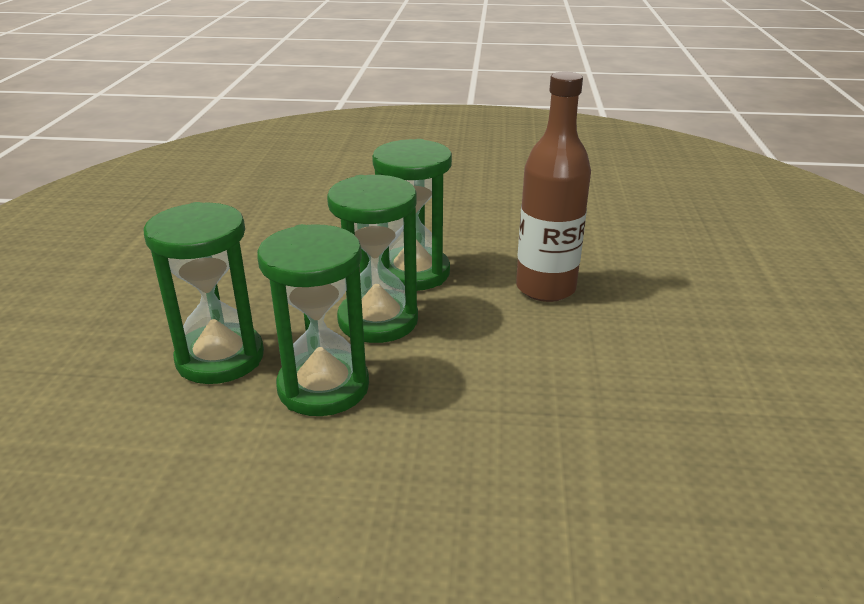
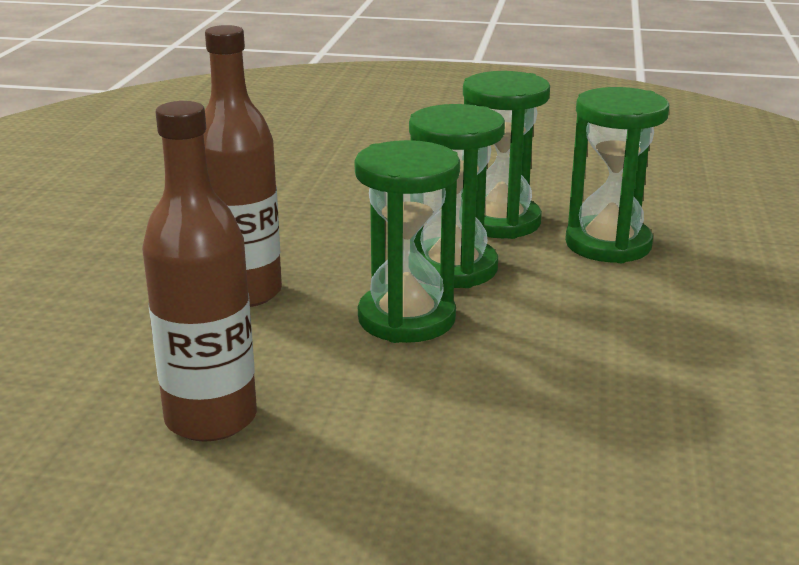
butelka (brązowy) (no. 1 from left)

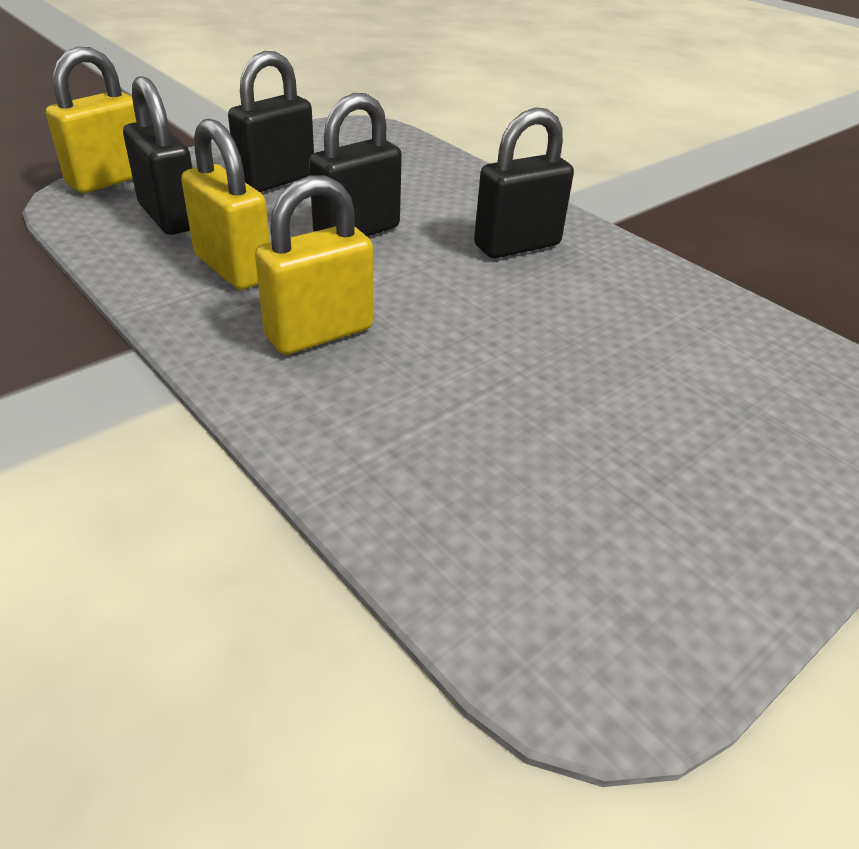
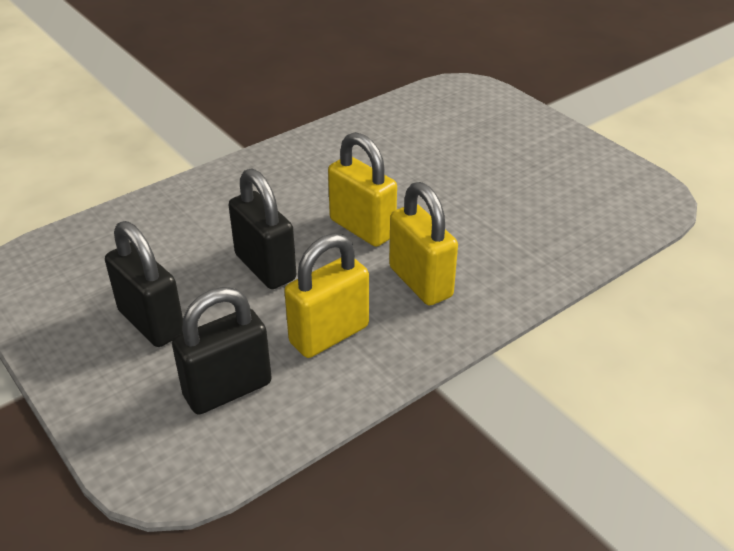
kłódka (żółty) (no. 2 from left); kłódka (czarny) (no. 4 from left in the first image)

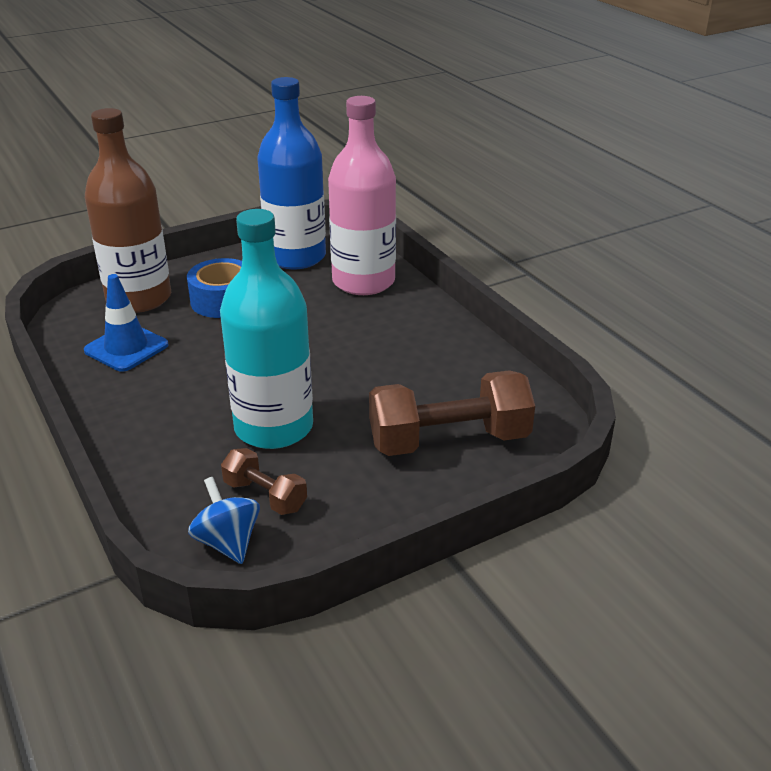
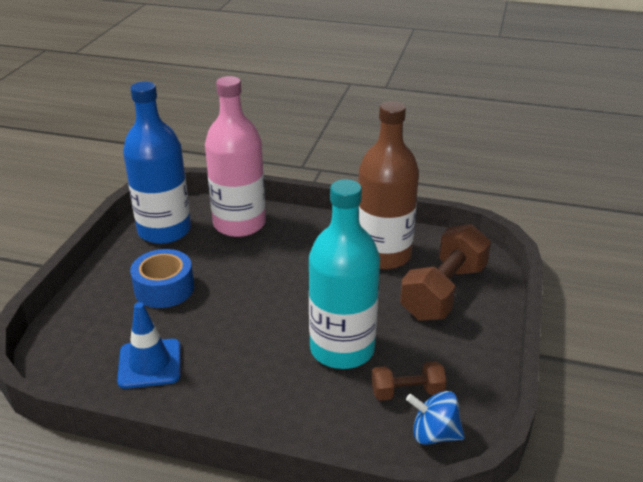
butelka (brązowy)

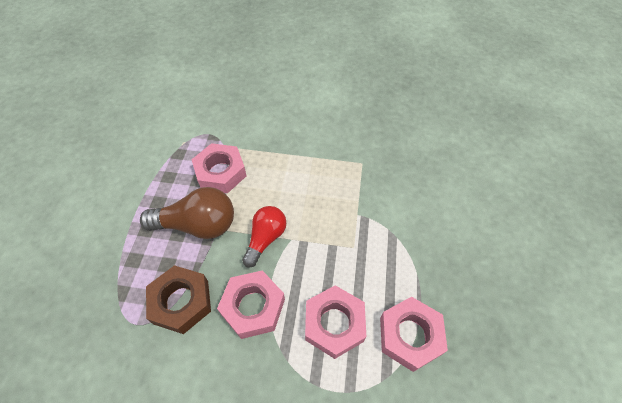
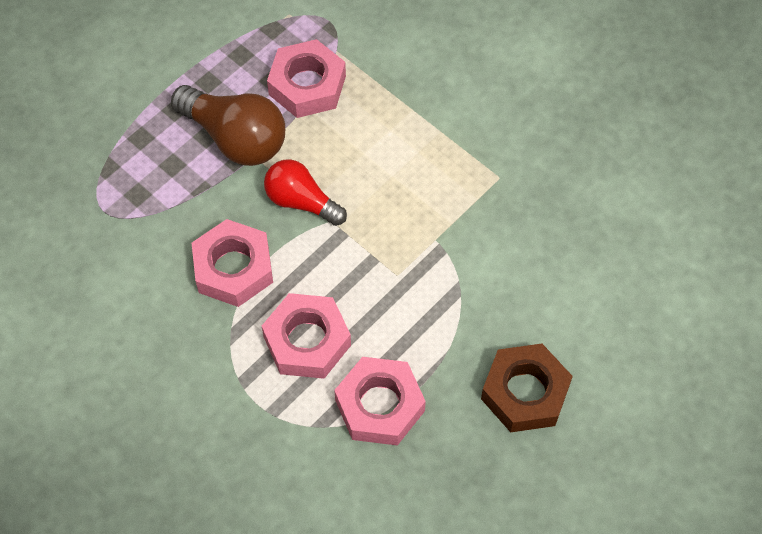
żarówka (czerwony); nakrętka (brązowy)

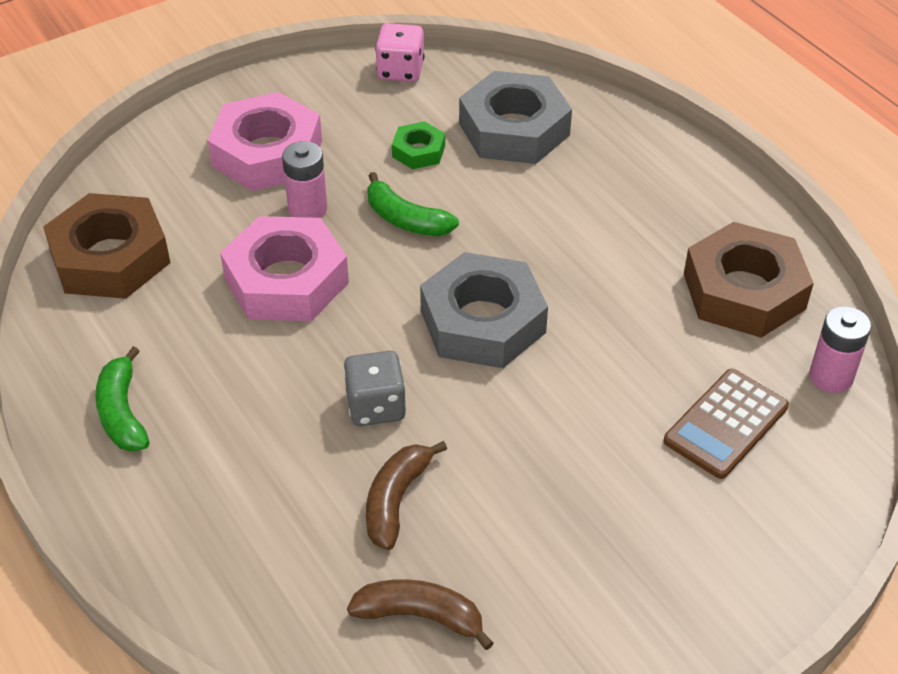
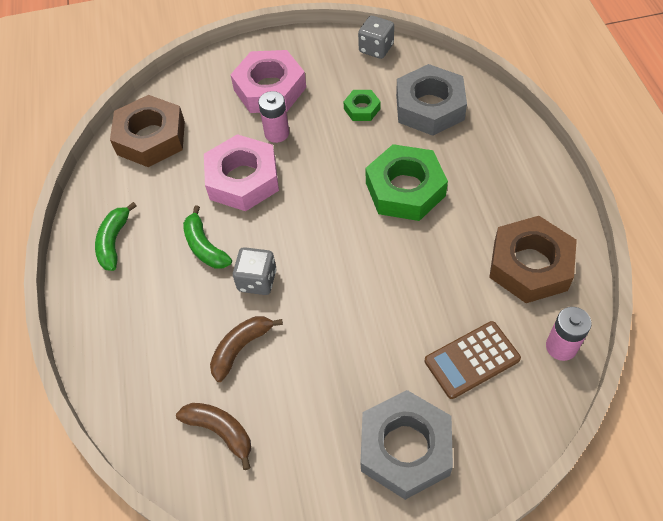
banan (zielony) (no. 2 from left); kostka do gry (szary) (no. 2 from left); nakrętka (szary) (no. 1 from left); nakrętka (zielony) (no. 2 from left)

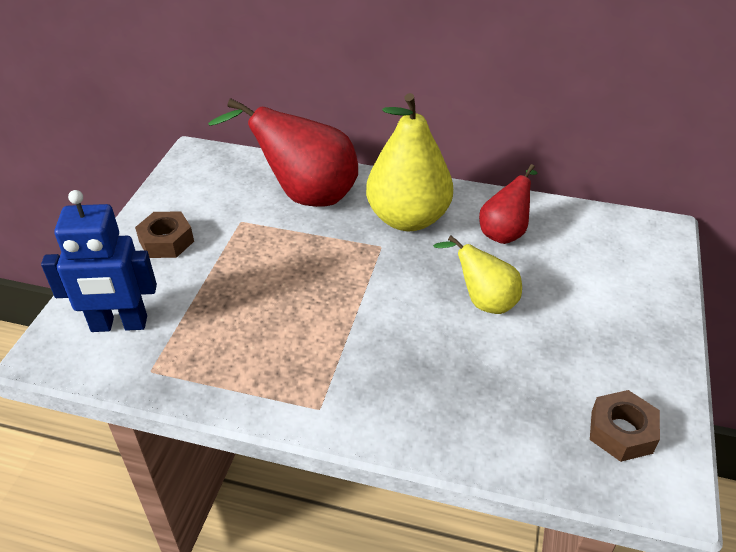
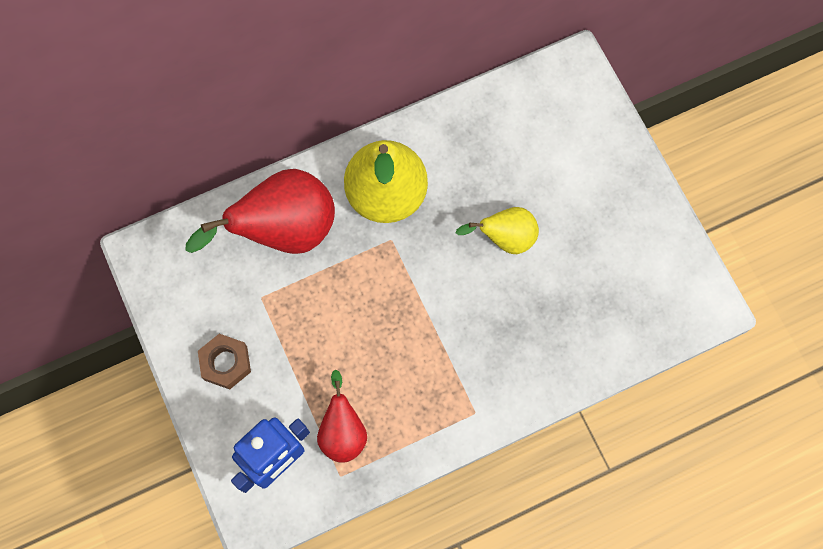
gruszka (czerwony) (no. 2 from left); nakrętka (brązowy) (no. 2 from left in the first image)

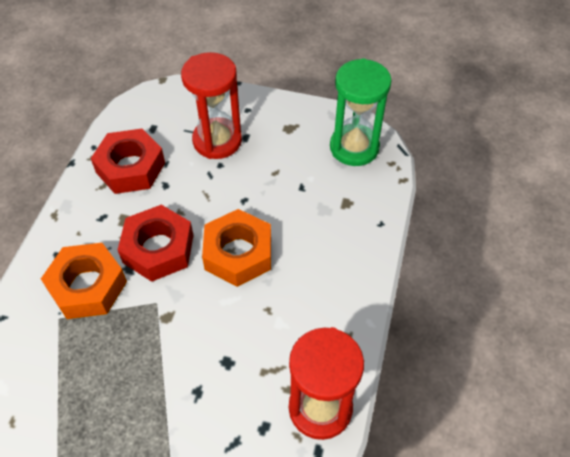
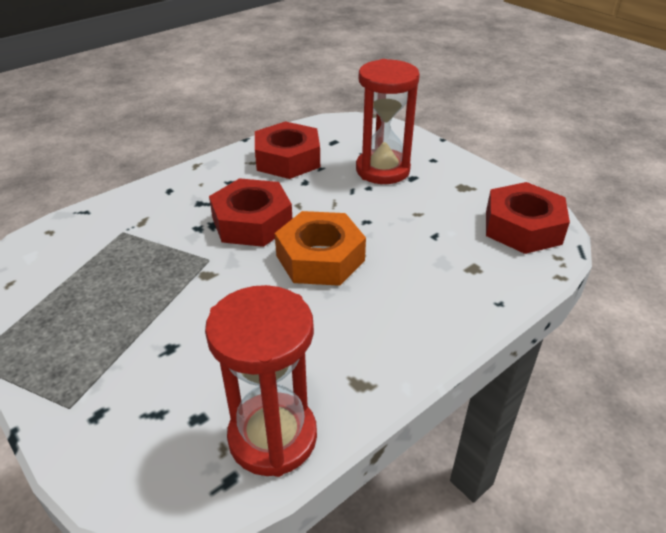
nakrętka (czerwony) (no. 3 from left); nakrętka (pomarańczowy) (no. 1 from left in the first image)

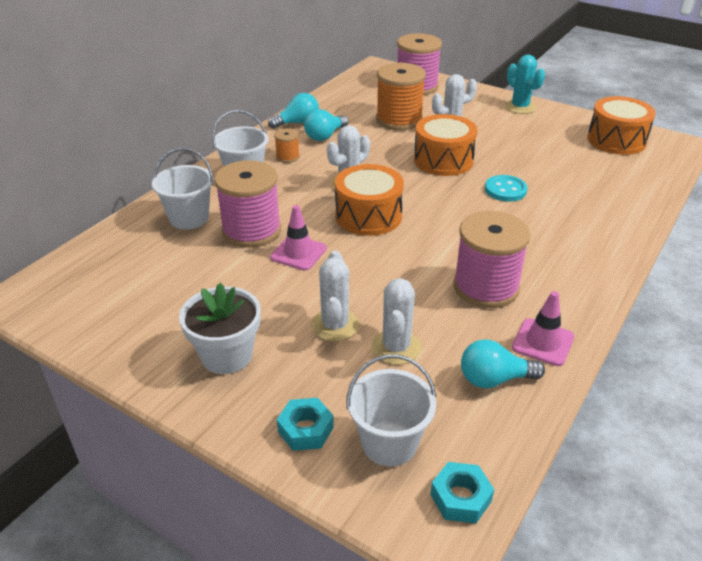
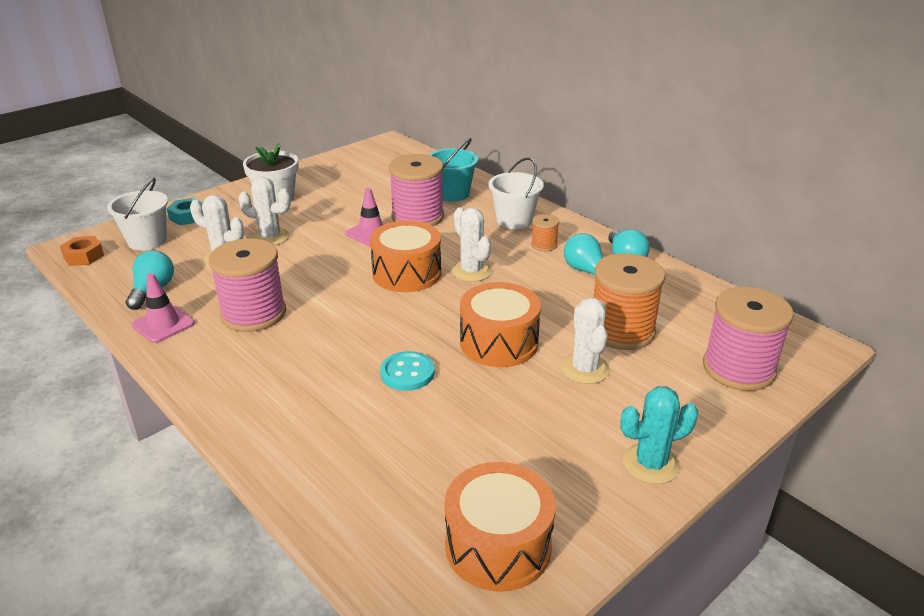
nakrętka (pomarańczowy); wiadro (turkusowy)

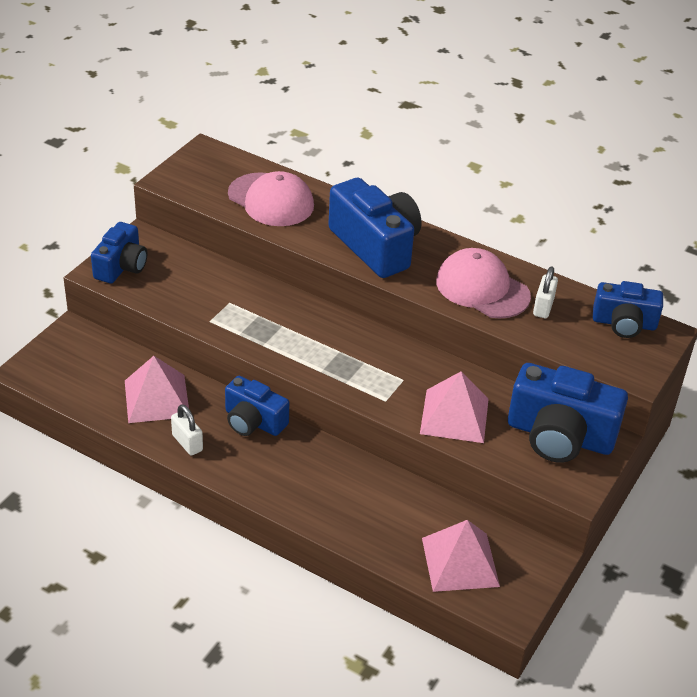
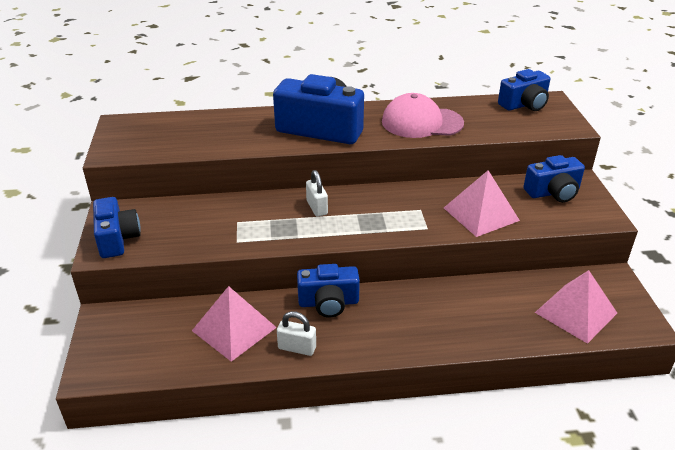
kłódka (biały) (no. 2 from left); aparat fotograficzny (niebieski) (no. 5 from left); czapka (różowy) (no. 1 from left in the first image)

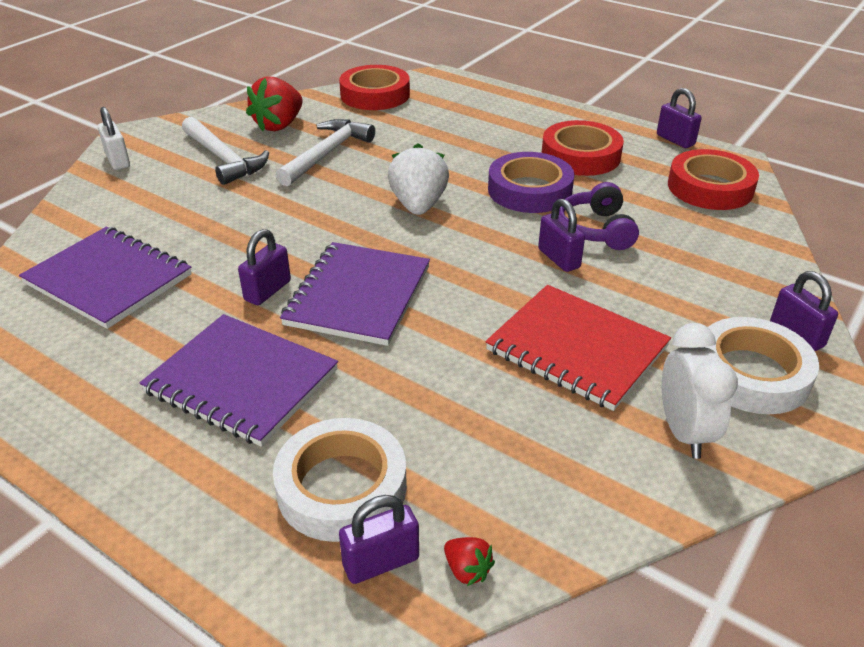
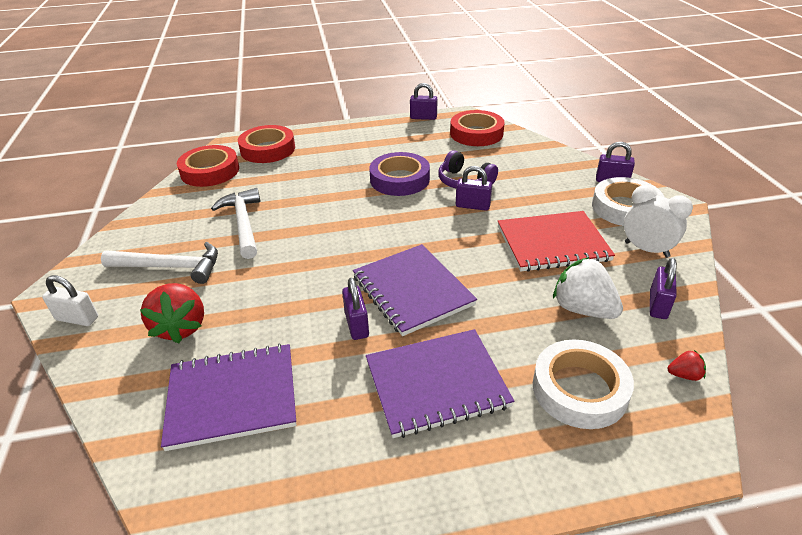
truskawka (czerwony) (no. 1 from left); taśma klejąca (czerwony) (no. 2 from left); truskawka (biały); kłódka (fioletowy) (no. 5 from left)

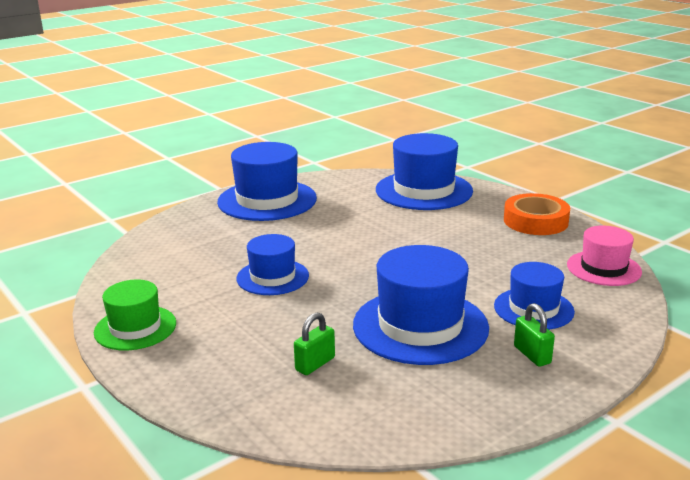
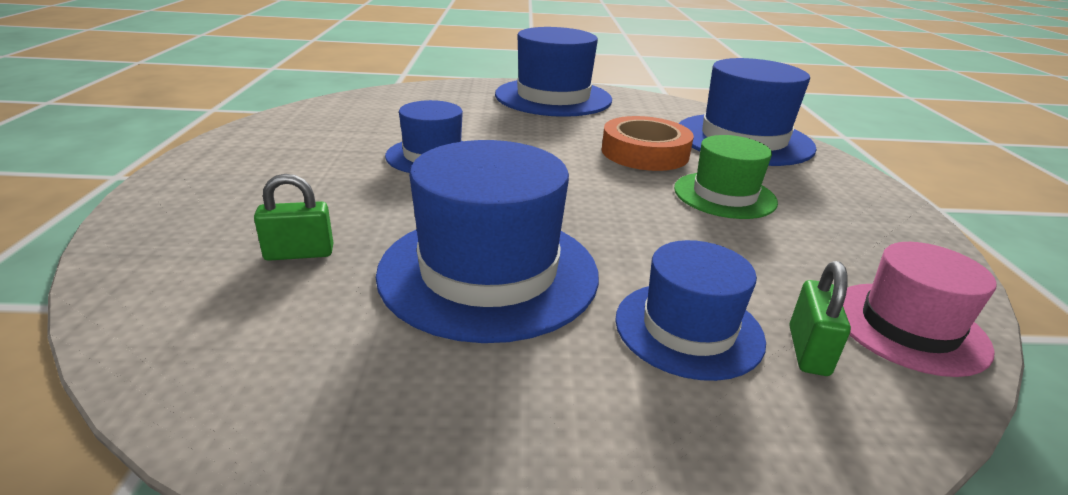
taśma klejąca (pomarańczowy); kapelusz (zielony); kłódka (zielony) (no. 2 from left)

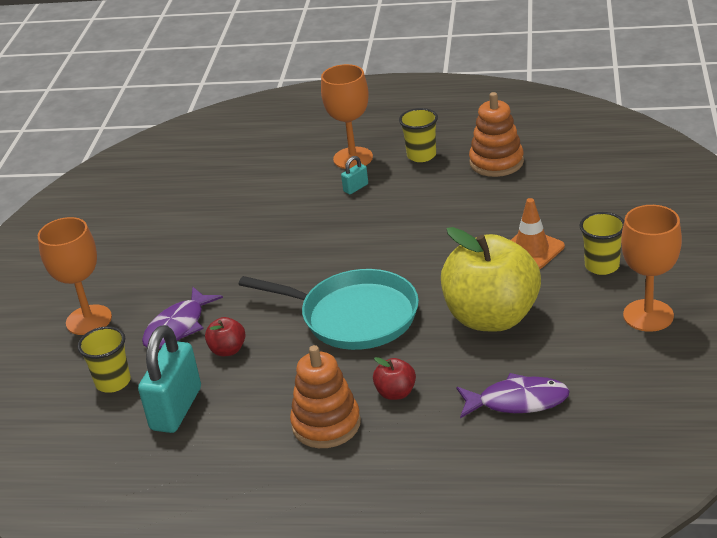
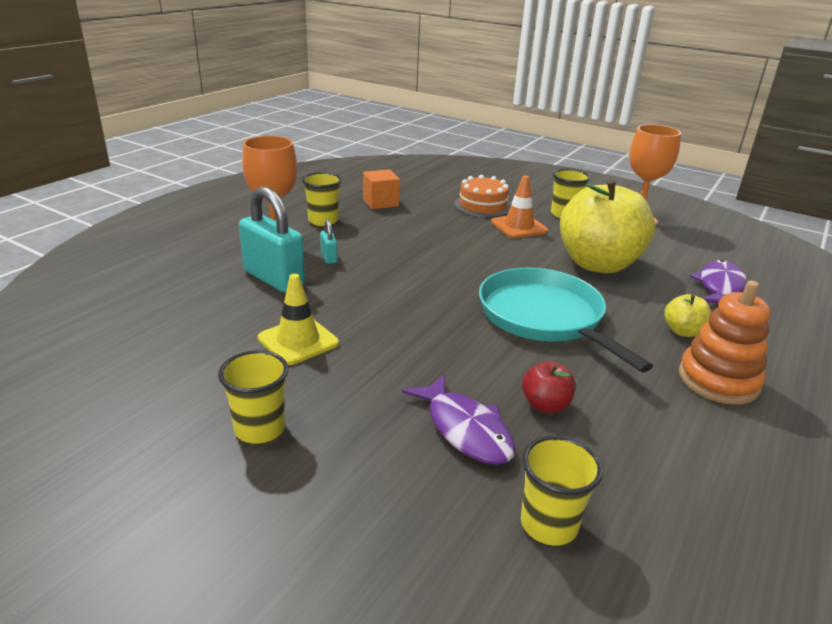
szklanka (żółty) (no. 1 from left); kłódka (turkusowy) (no. 1 from left); pachołek (żółty); sześcian (pomarańczowy); tort (pomarańczowy); patelnia (turkusowy); jabłko (żółty) (no. 2 from left); kielich (pomarańczowy) (no. 1 from left in the first image)

